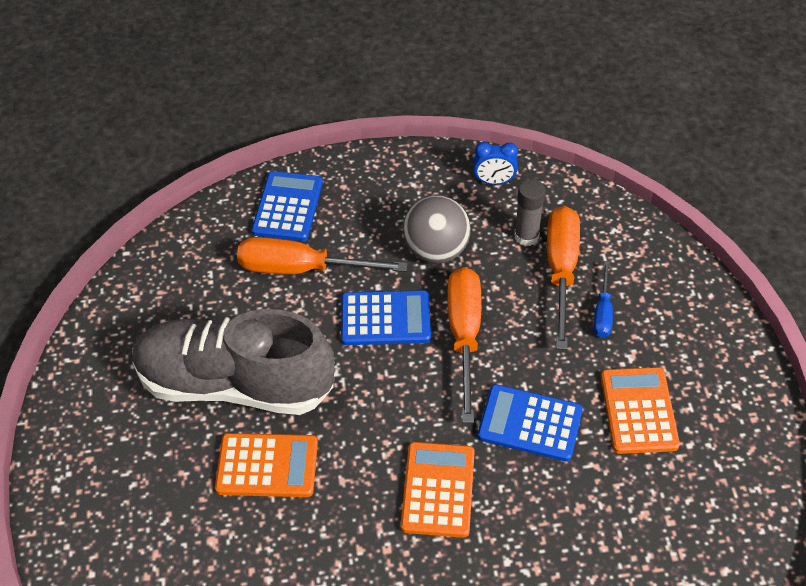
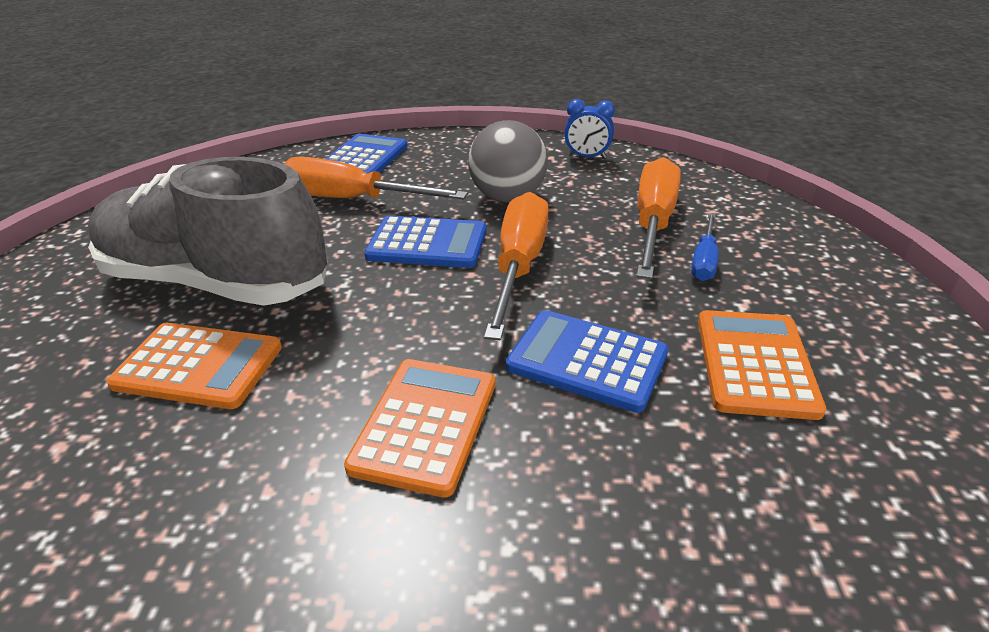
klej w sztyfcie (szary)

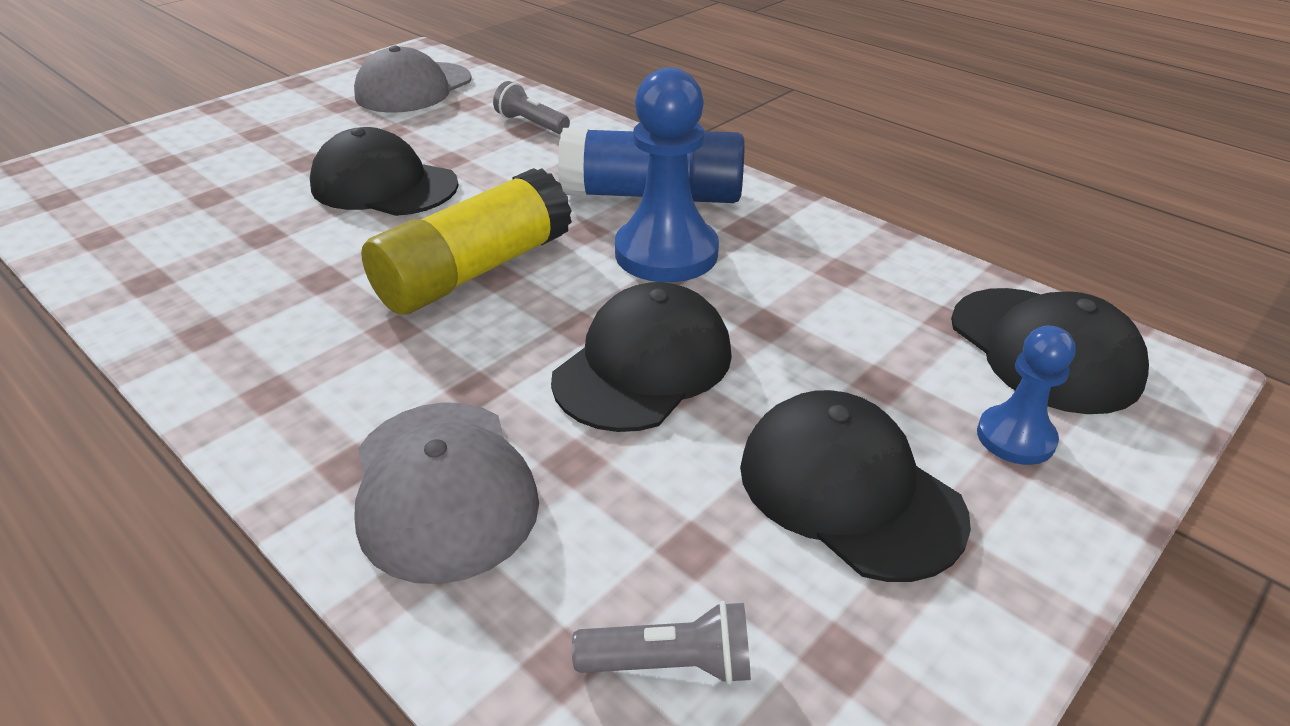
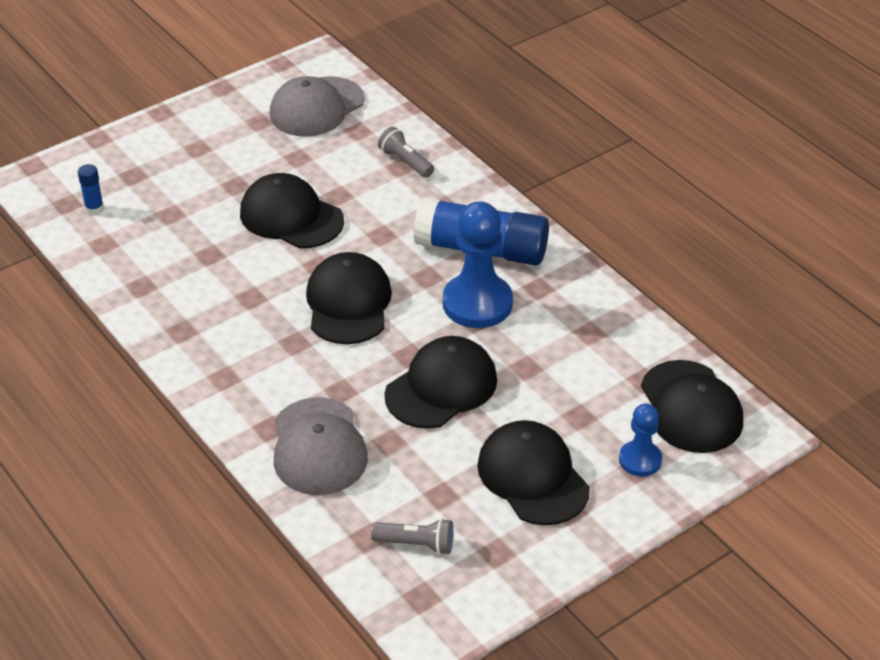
klej w sztyfcie (niebieski) (no. 1 from left); czapka (czarny) (no. 2 from left)

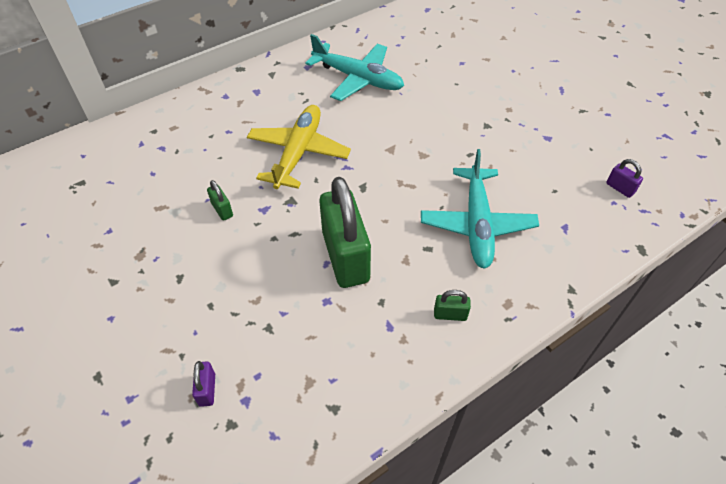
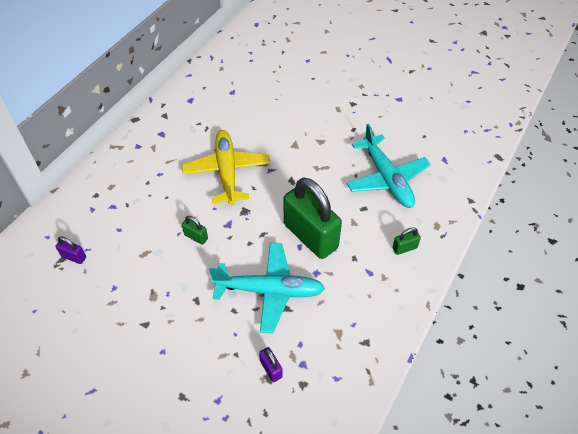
kłódka (fioletowy) (no. 1 from left); samolot (turkusowy) (no. 1 from left)

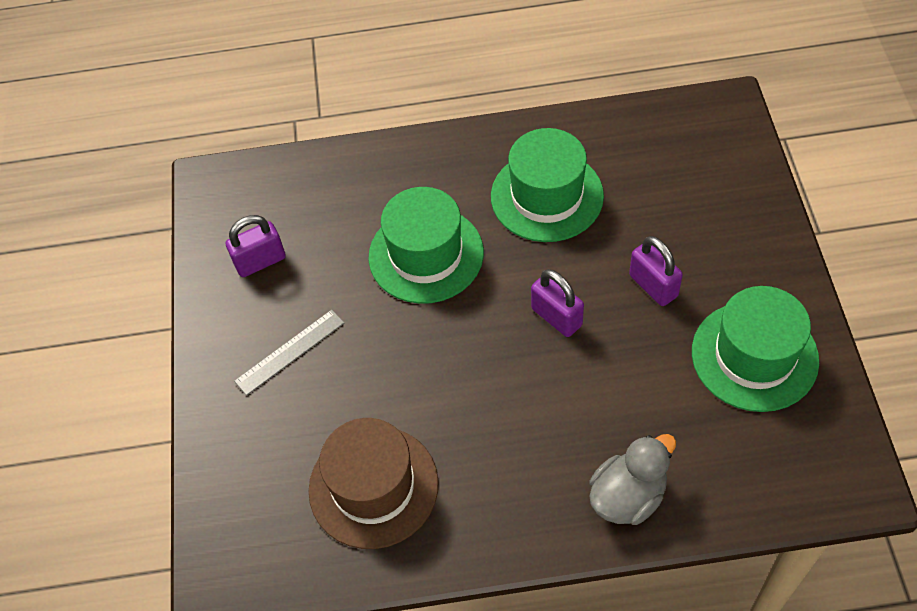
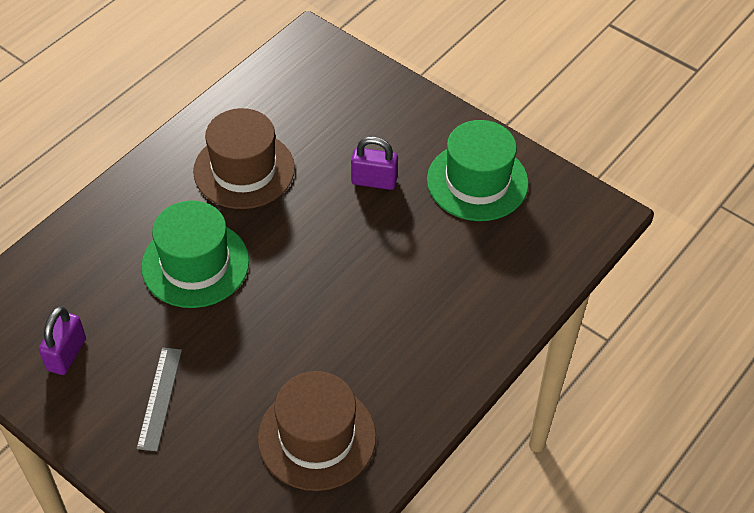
kapelusz (brązowy) (no. 1 from left); kłódka (fioletowy) (no. 2 from left in the first image); kaczka (szary)

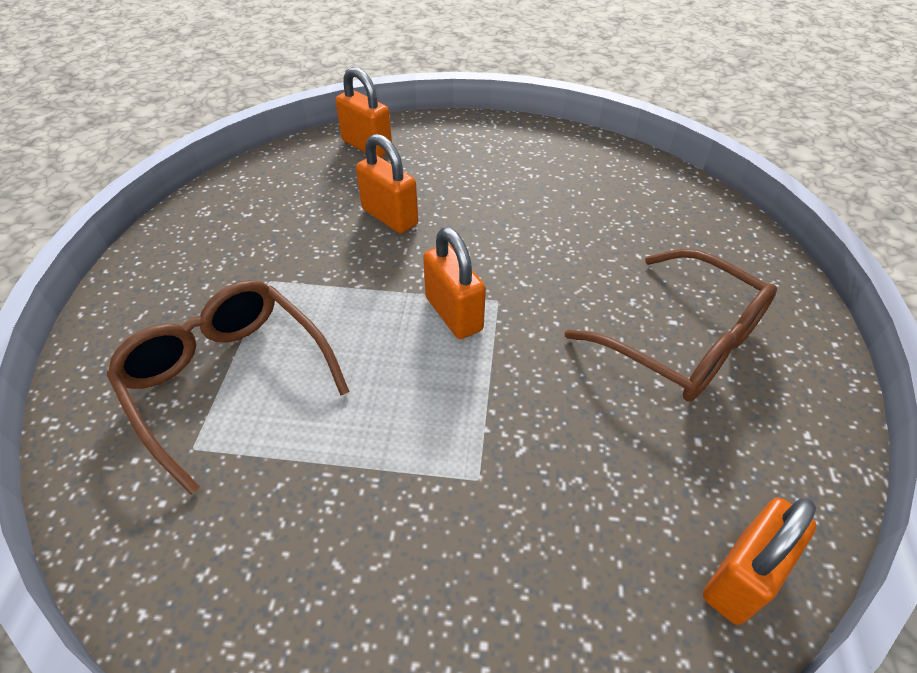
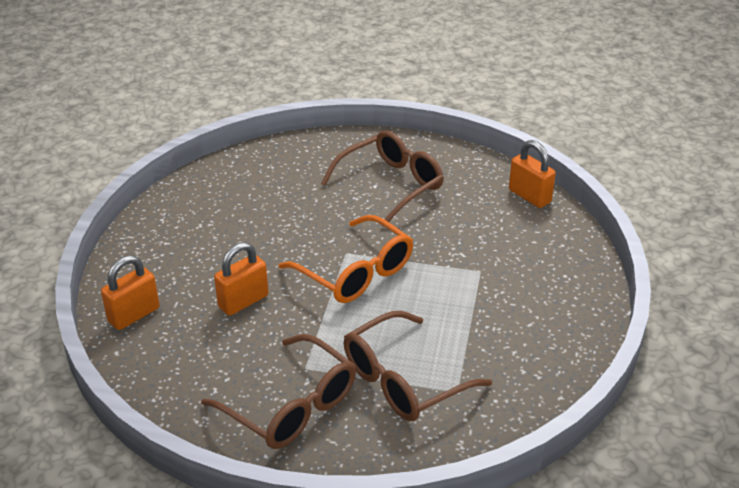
okulary (brązowy) (no. 1 from left); okulary (pomarańczowy)

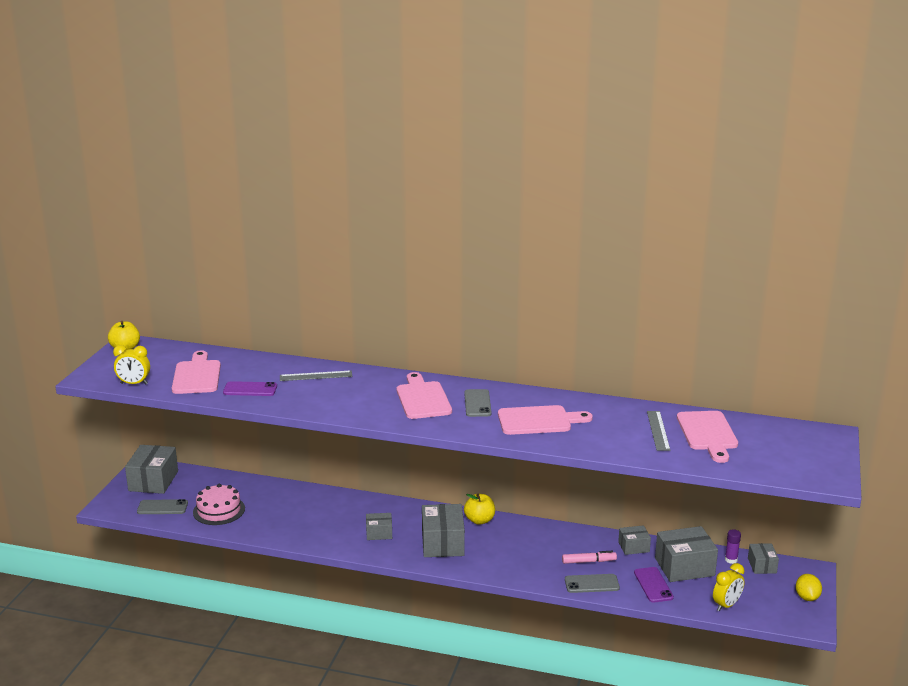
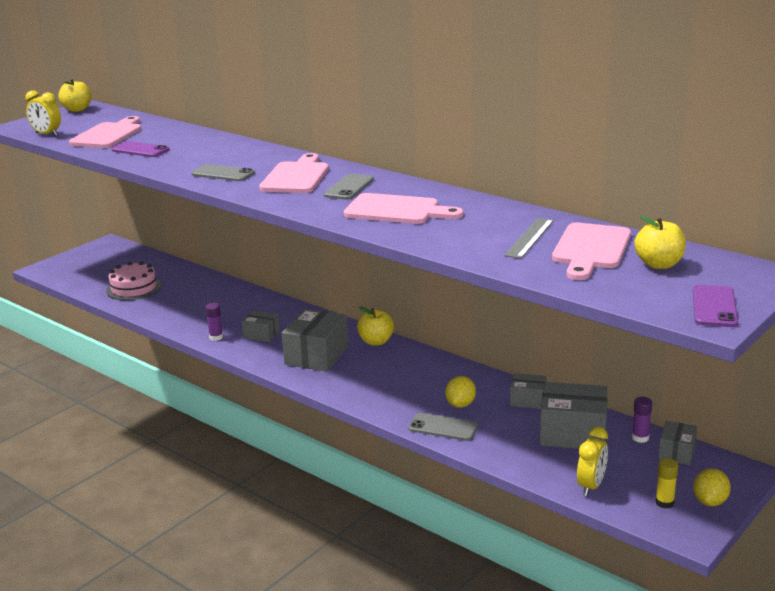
telefon (szary) (no. 1 from left); klej w sztyfcie (fioletowy) (no. 1 from left); cytryna (żółty) (no. 1 from left); budzik (żółty) (no. 2 from left); jabłko (żółty) (no. 3 from left); klej w sztyfcie (żółty); telefon (fioletowy) (no. 2 from left); pudełko (szary) (no. 1 from left in the first image); linijka (szary) (no. 1 from left in the first image)

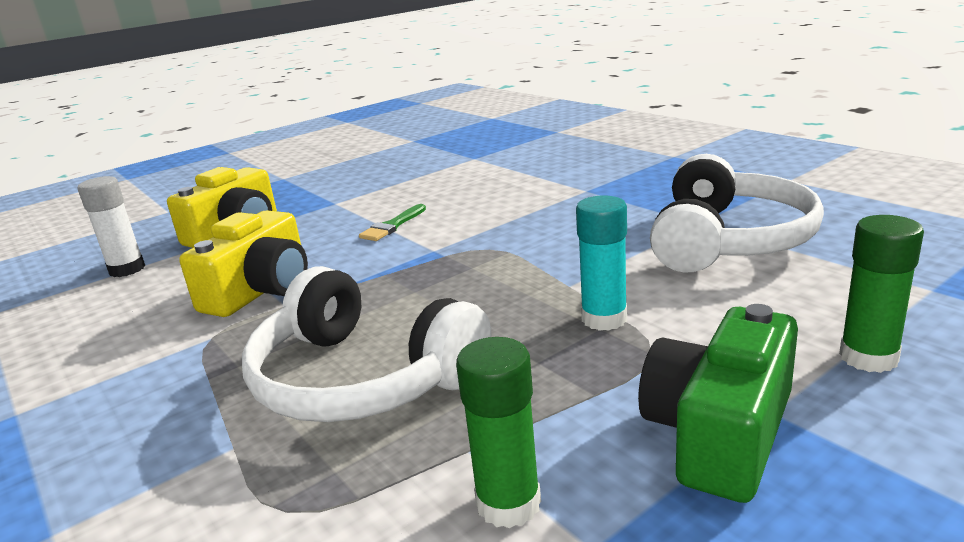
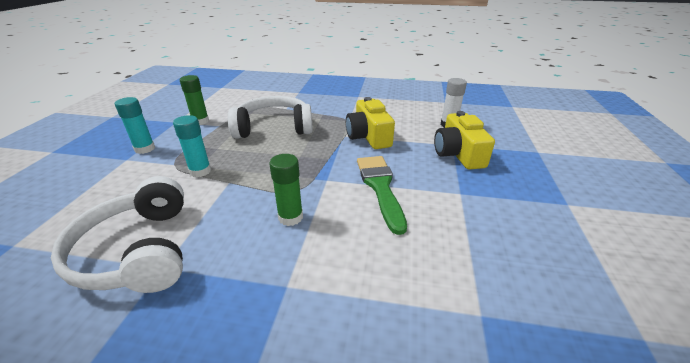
klej w sztyfcie (turkusowy) (no. 1 from left); klej w sztyfcie (zielony) (no. 2 from left); pędzel (zielony)

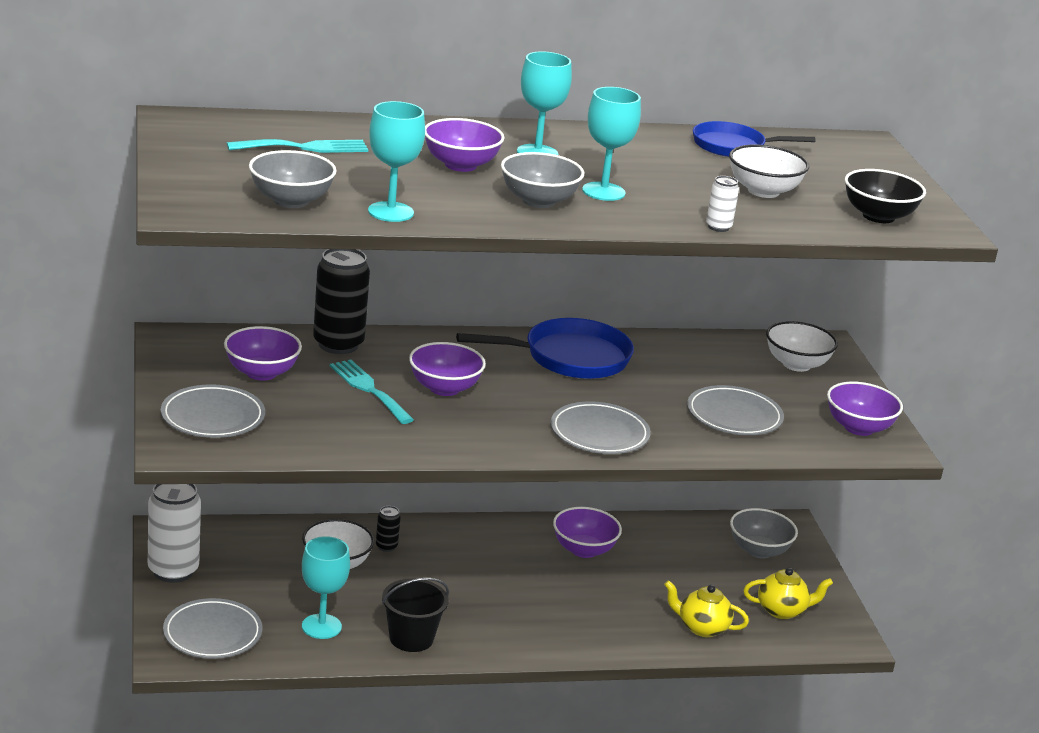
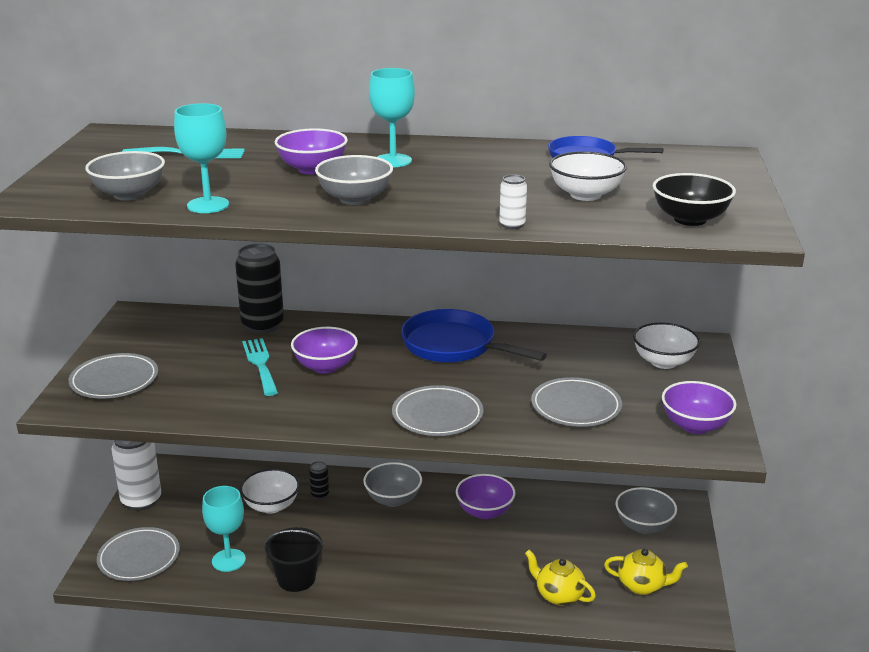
miska (szary) (no. 3 from left); patelnia (niebieski) (no. 1 from left); miska (fioletowy) (no. 1 from left in the first image); kielich (turkusowy) (no. 4 from left in the first image)

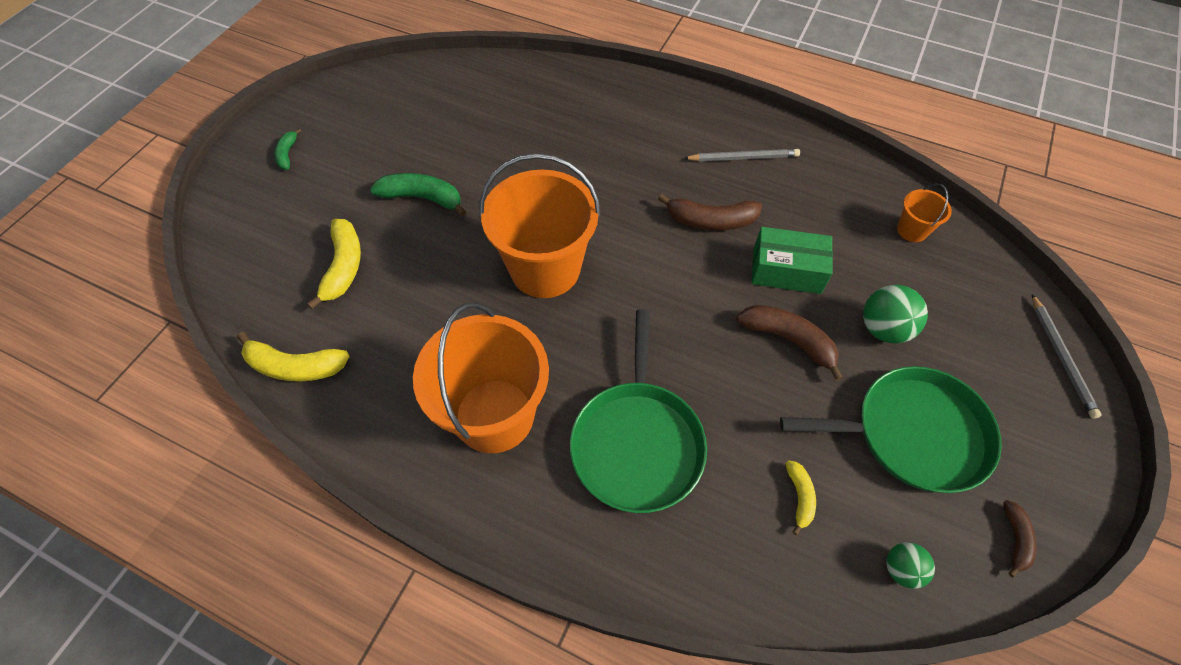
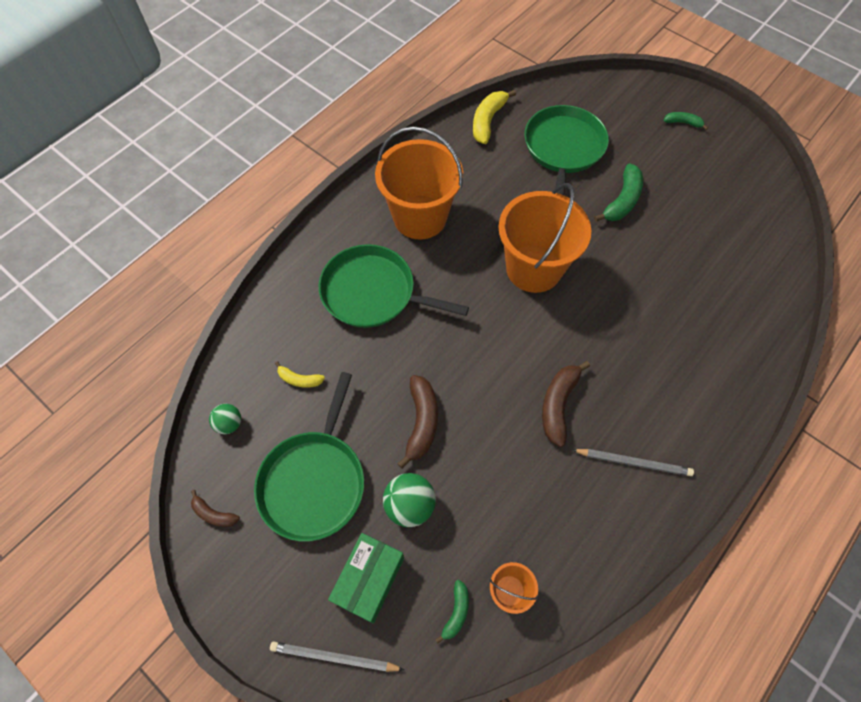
pudełko (zielony); banan (brązowy) (no. 2 from left); banan (zielony) (no. 1 from left); patelnia (zielony) (no. 3 from left); ołówek (szary) (no. 2 from left)

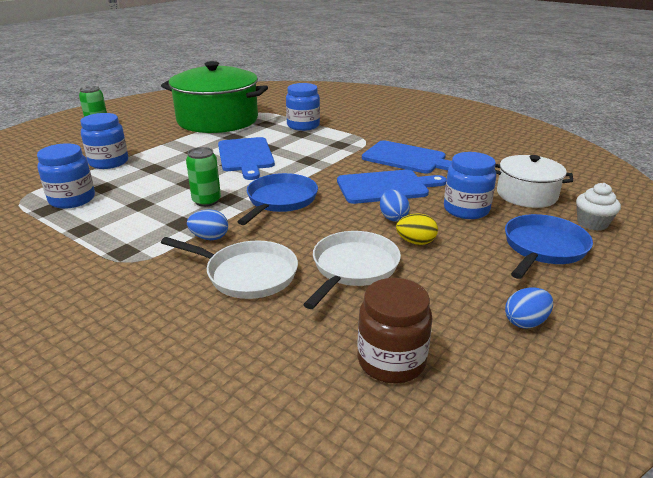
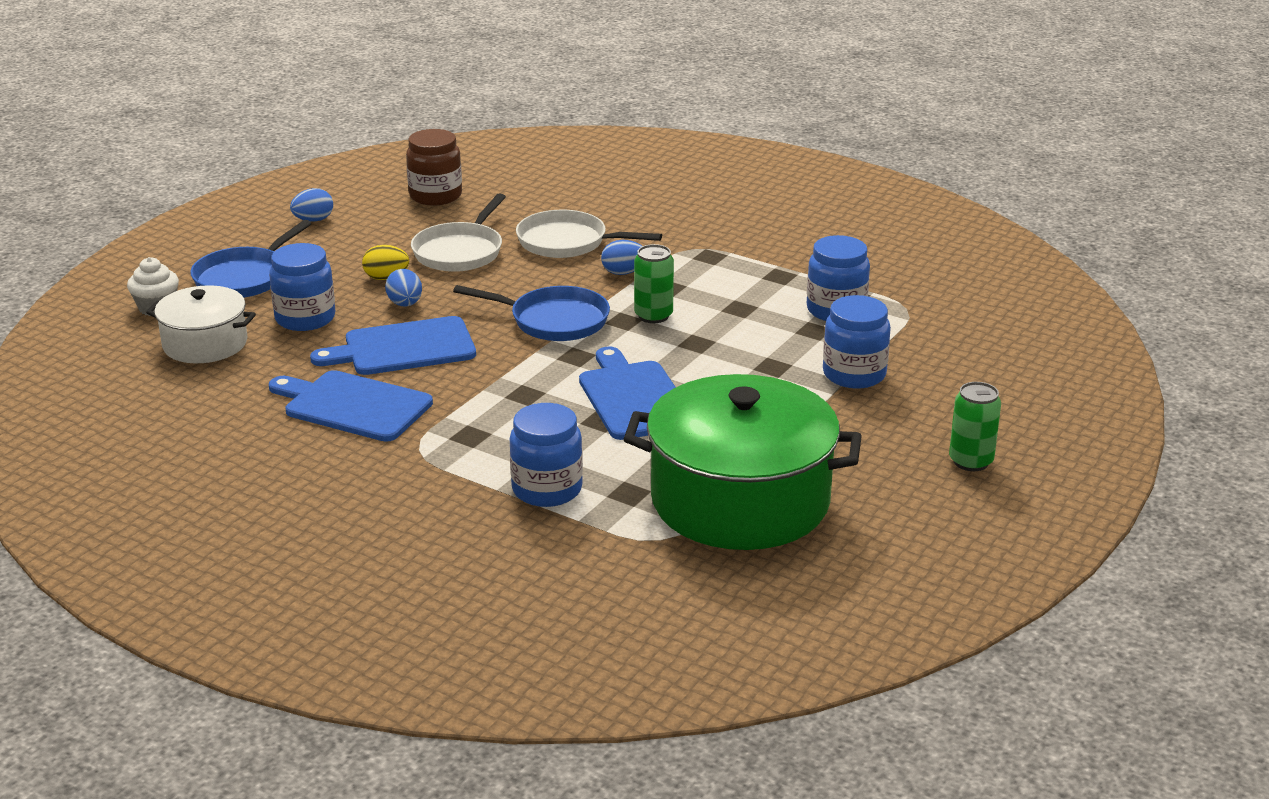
patelnia (niebieski) (no. 2 from left)

